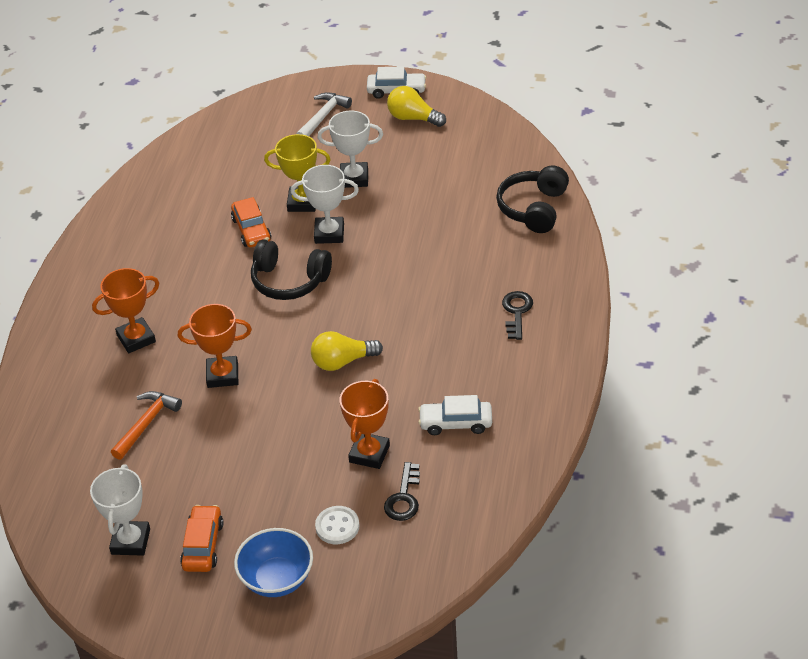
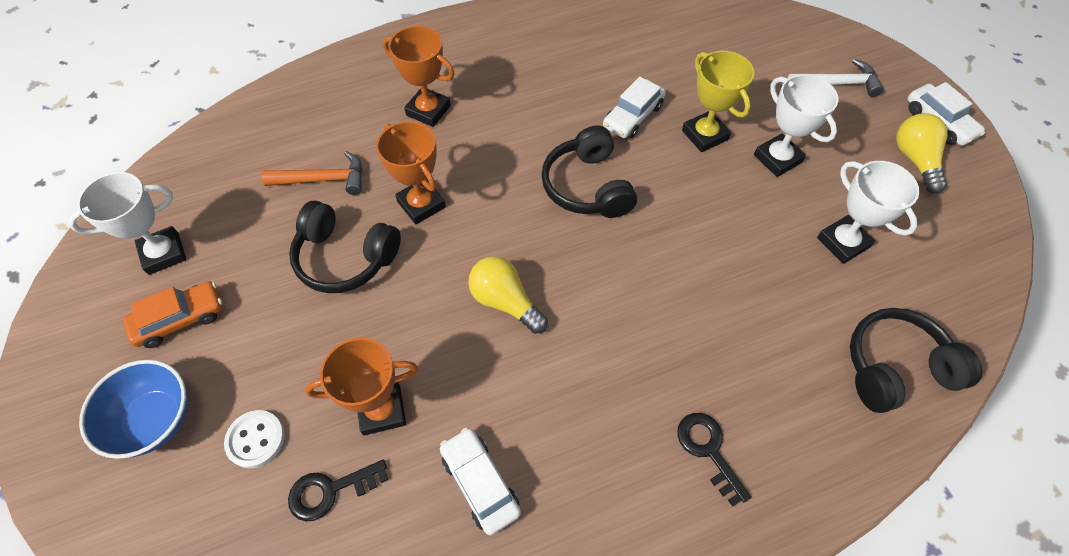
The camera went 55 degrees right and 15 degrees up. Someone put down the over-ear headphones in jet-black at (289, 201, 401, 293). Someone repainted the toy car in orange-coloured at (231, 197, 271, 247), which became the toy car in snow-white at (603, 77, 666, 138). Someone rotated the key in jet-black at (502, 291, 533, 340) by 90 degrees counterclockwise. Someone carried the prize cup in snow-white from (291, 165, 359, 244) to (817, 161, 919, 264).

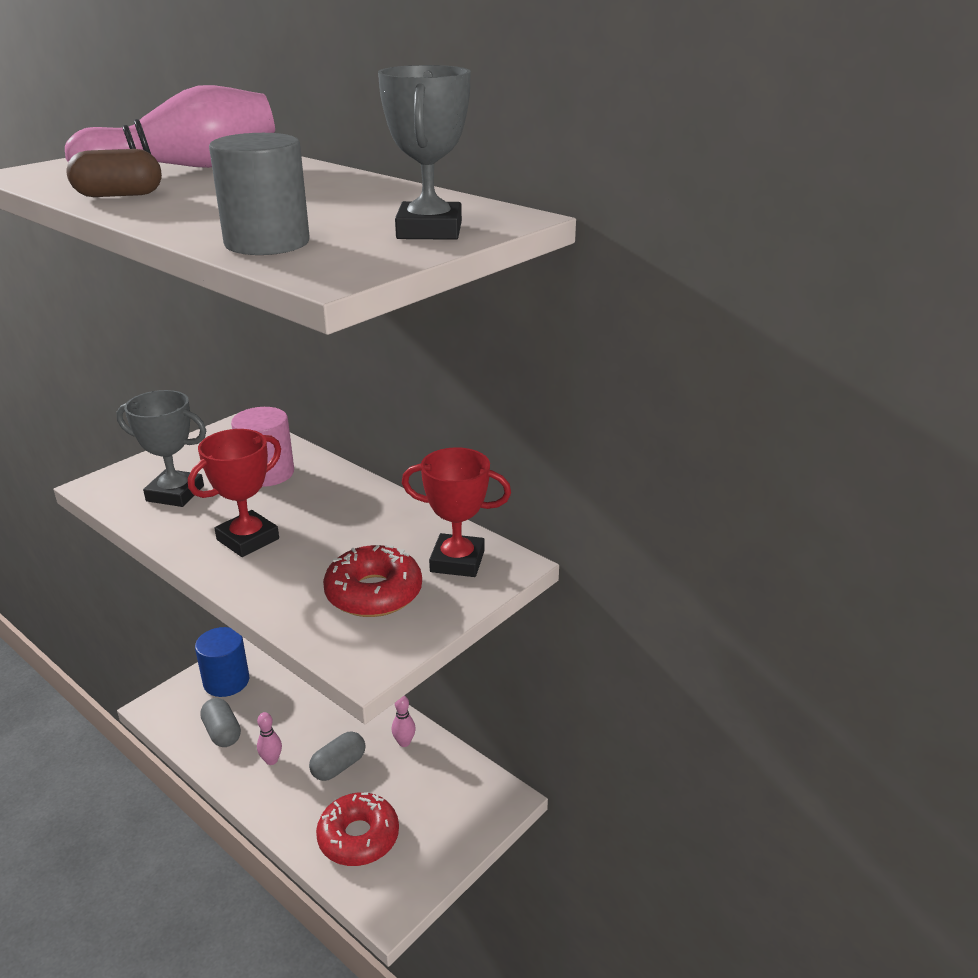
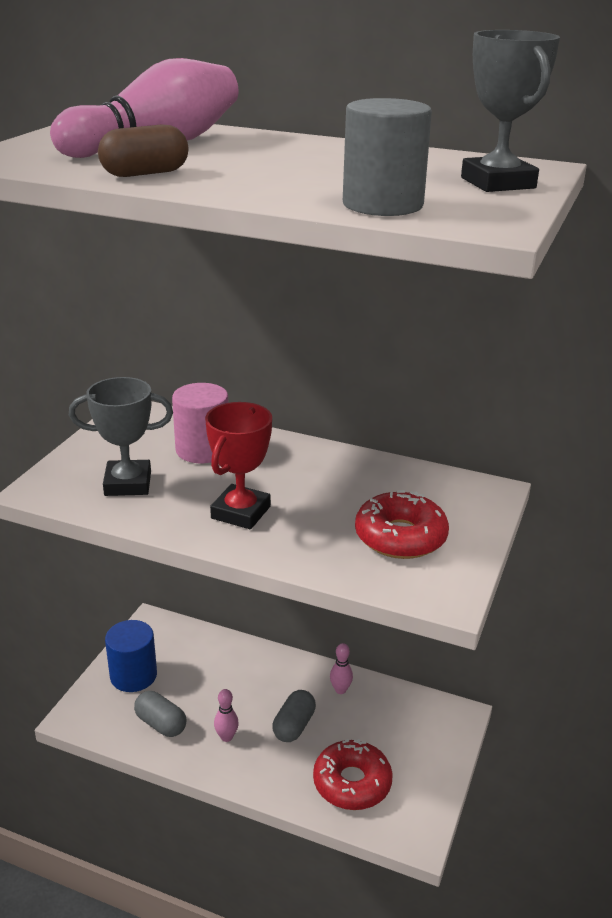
The camera went 20 degrees left and 0 degrees up. Someone took away the prize cup in scarlet at (402, 447, 511, 577).

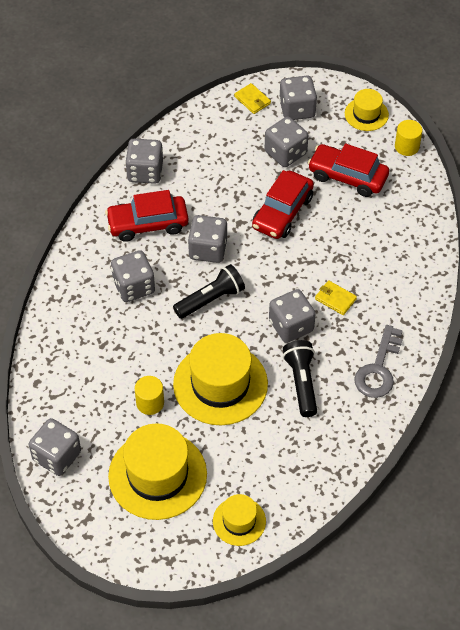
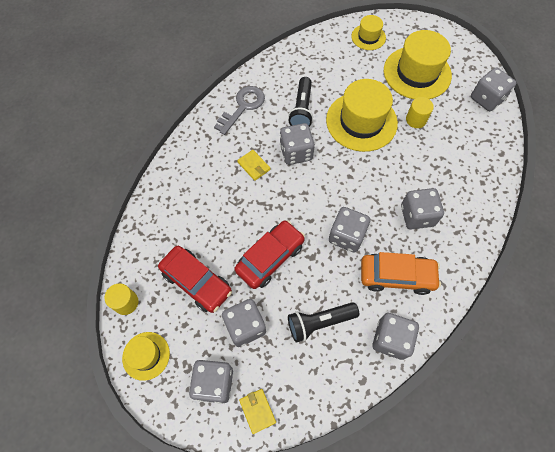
The camera went 165 degrees left and 10 degrees up. Someone carried the torch in jet-black from (173, 264, 245, 319) to (288, 302, 359, 343). Someone repainted the toy car in scarlet at (105, 190, 189, 242), which became the toy car in orange-coloured at (361, 252, 441, 295).

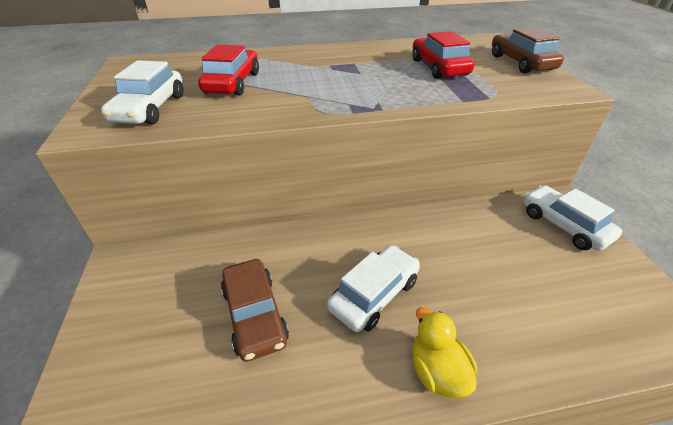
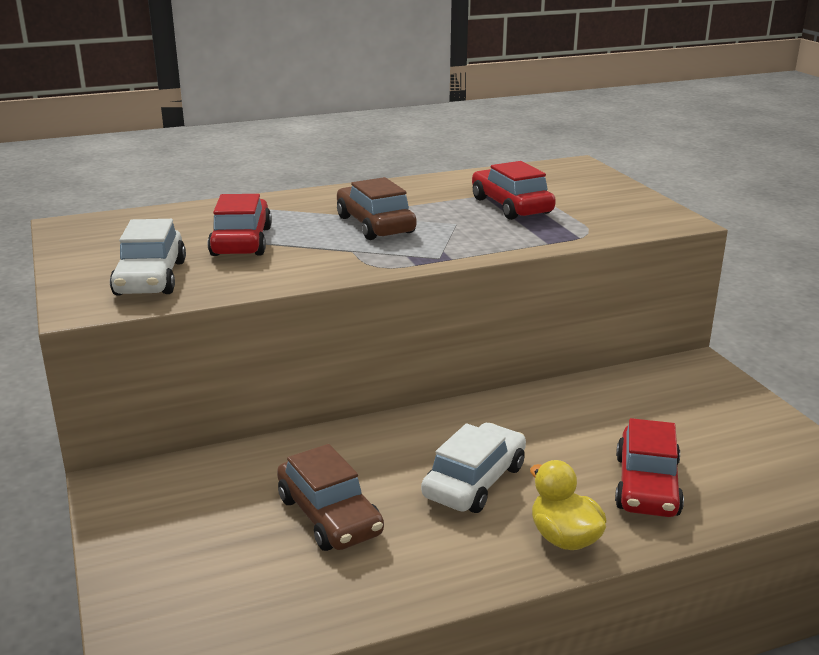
The camera went 10 degrees left and 15 degrees down. Someone carried the toy car in russet from (492, 27, 564, 73) to (337, 177, 417, 240). Someone put down the toy car in scarlet at (615, 418, 684, 517). Someone took away the toy car in snow-white at (523, 185, 622, 251).

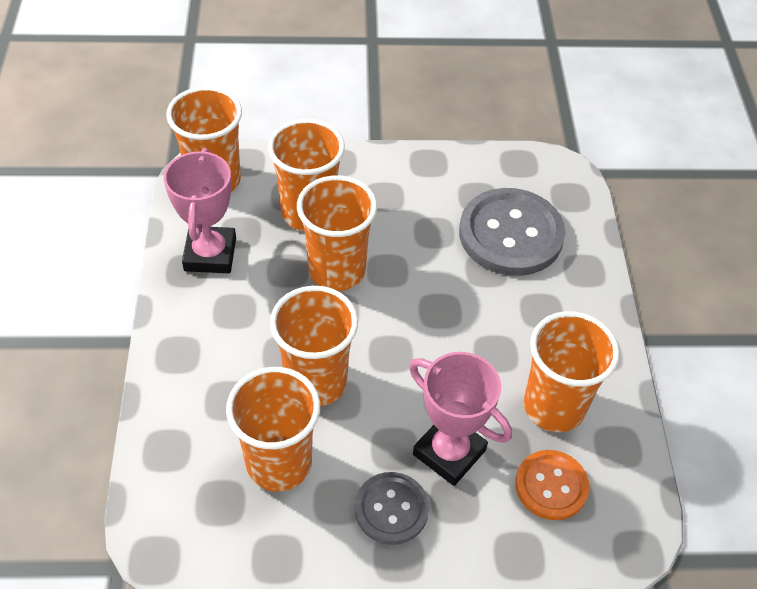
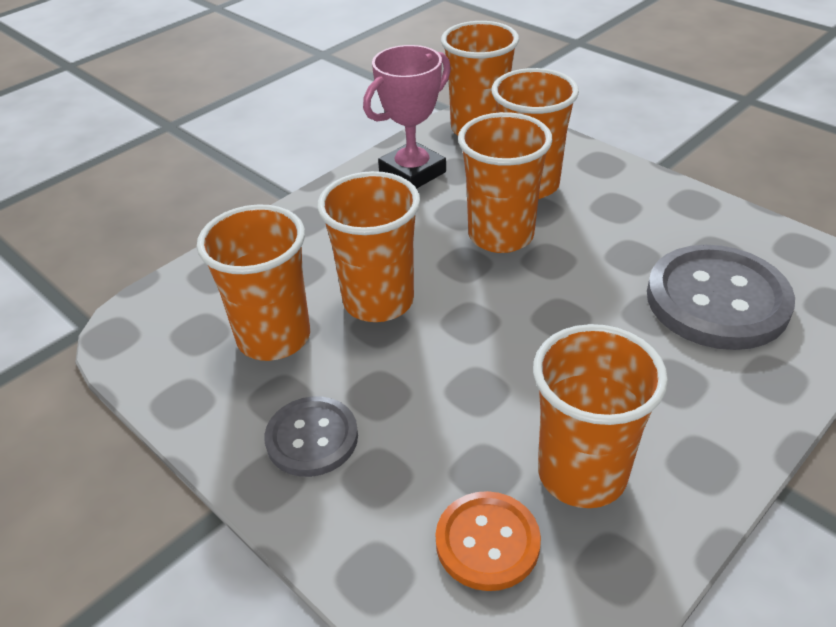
The camera went 50 degrees right and 10 degrees down. Someone took away the prize cup in rosy at (409, 352, 512, 486).

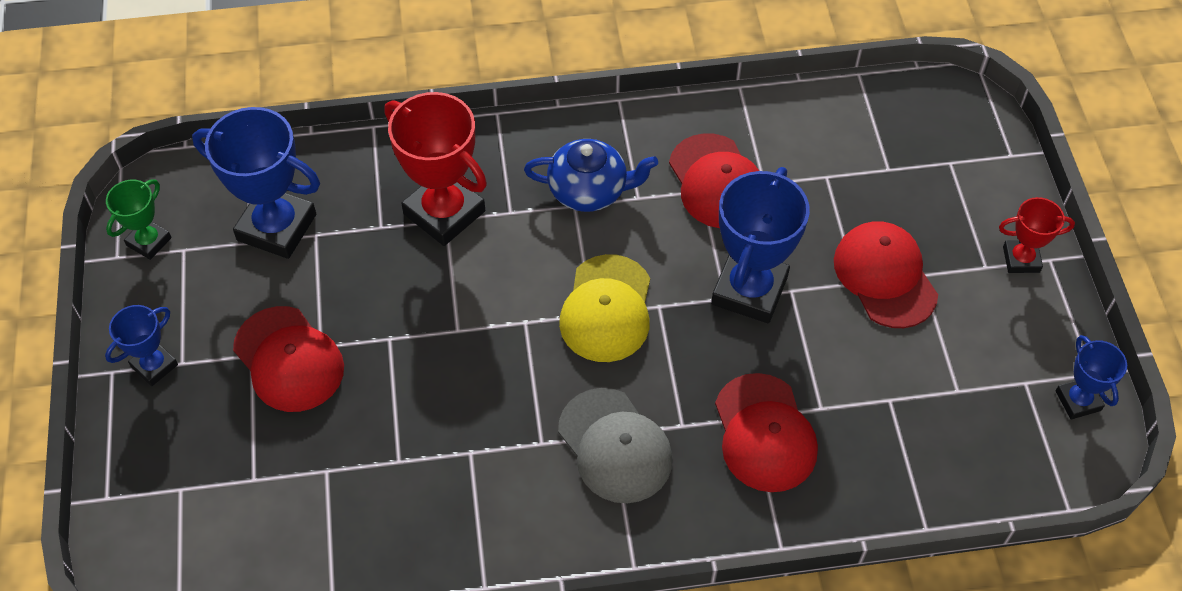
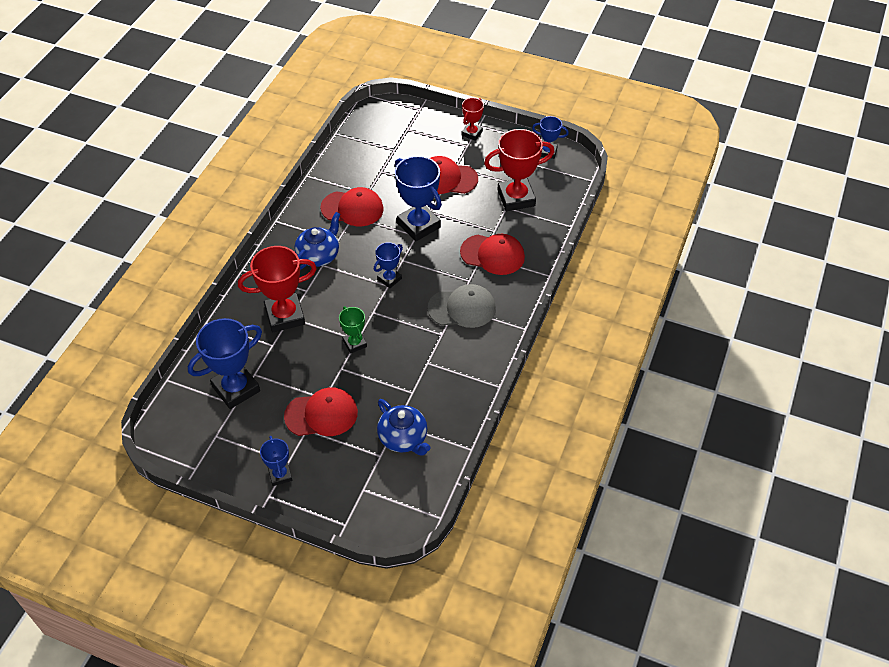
The camera went 60 degrees left and 5 degrees down. Someone carried the prize cup in green from (106, 179, 171, 260) to (339, 307, 367, 354). Someone swapped the cap in yellow at (559, 254, 650, 362) for the prize cup in blue at (374, 242, 403, 288). Someone put down the tea pot in blue at (377, 399, 431, 456). Someone put down the prize cup in scarlet at (484, 129, 555, 211).

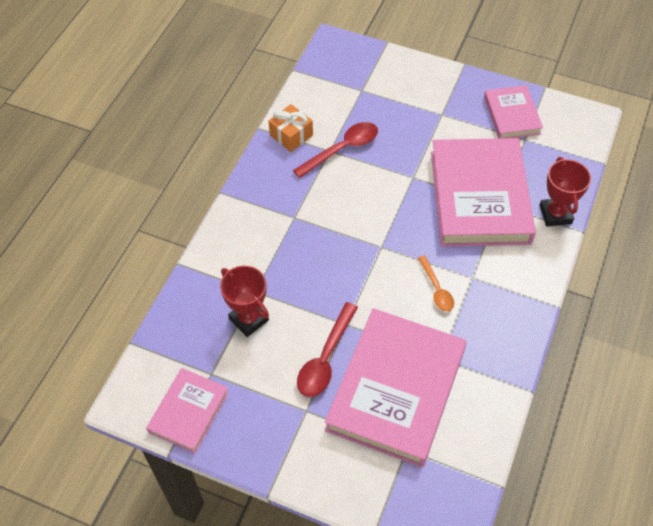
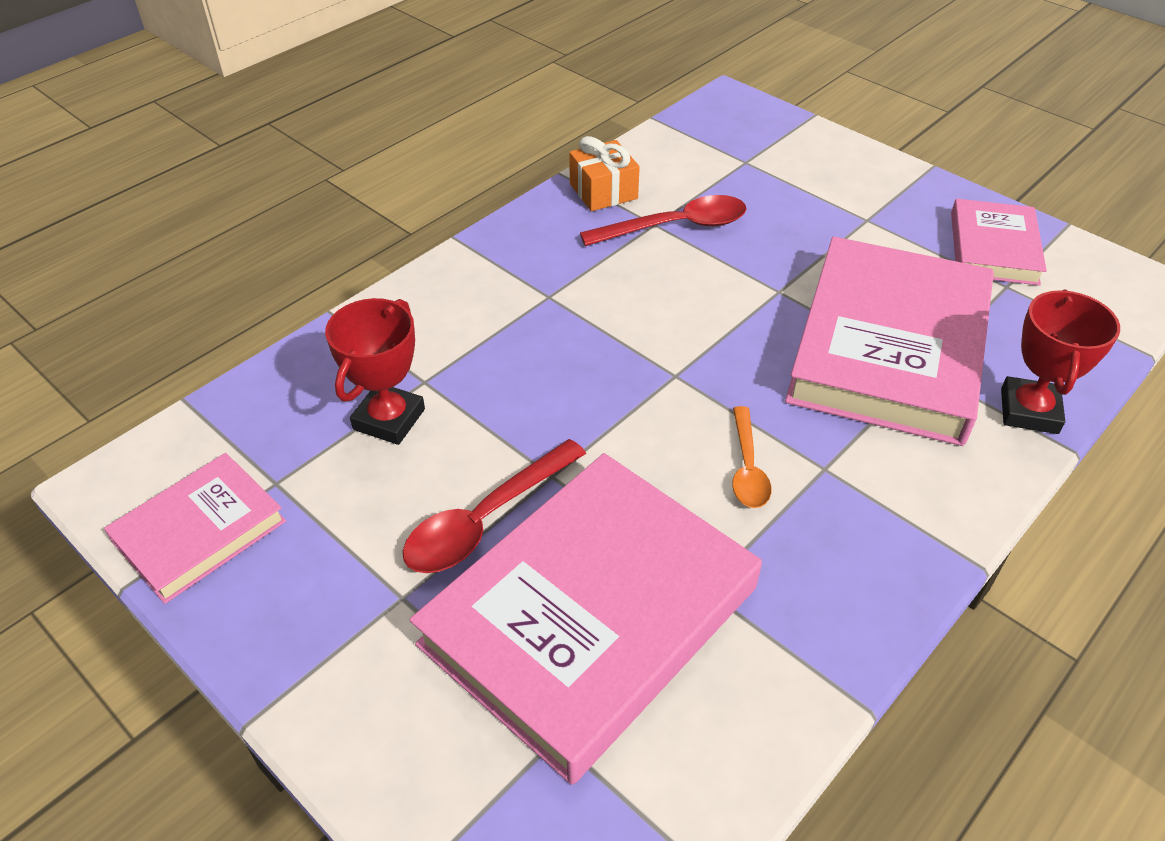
The camera went 20 degrees right and 10 degrees down. Someone rotated the prize cup in scarlet at (220, 266, 269, 337) by 45 degrees clockwise.

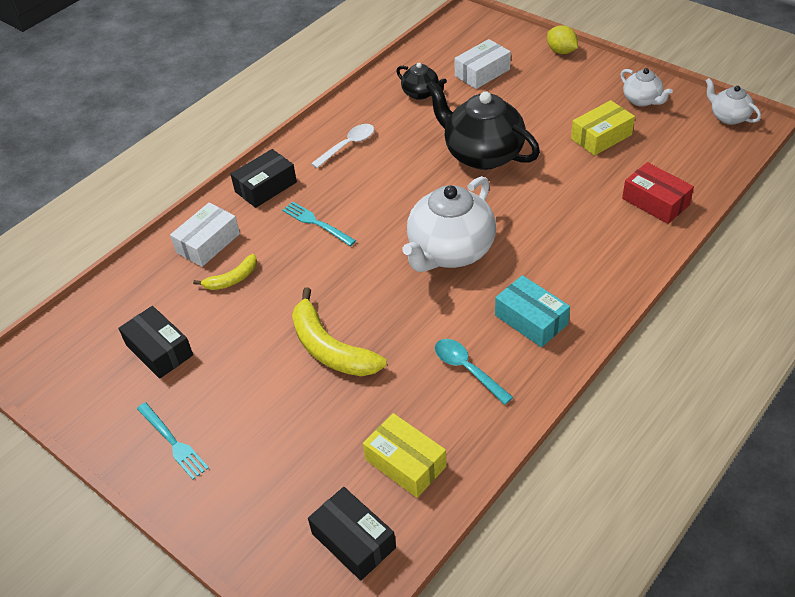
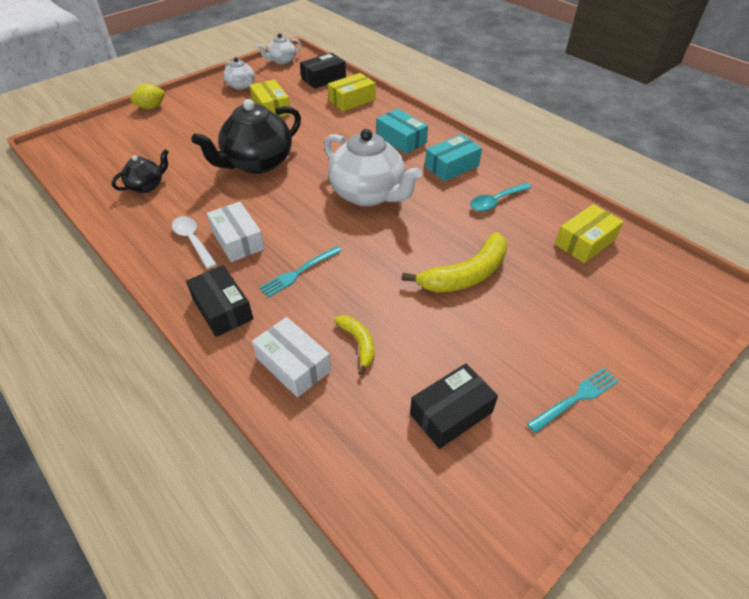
The camera went 85 degrees left and 0 degrees up. Someone carried the box in snow-white from (454, 39, 511, 89) to (207, 202, 265, 262). Someone rotated the tea pot in snow-white at (621, 68, 673, 107) by 75 degrees clockwise. Someone carried the box in jet-black from (308, 487, 396, 581) to (300, 53, 346, 89). Someone repainted the box in scarlet at (622, 162, 694, 224), which became the box in yellow at (328, 73, 376, 111). Someone put down the box in teal at (377, 109, 428, 154).

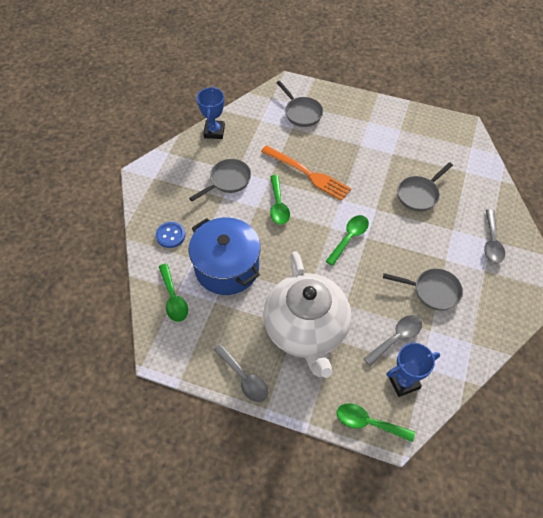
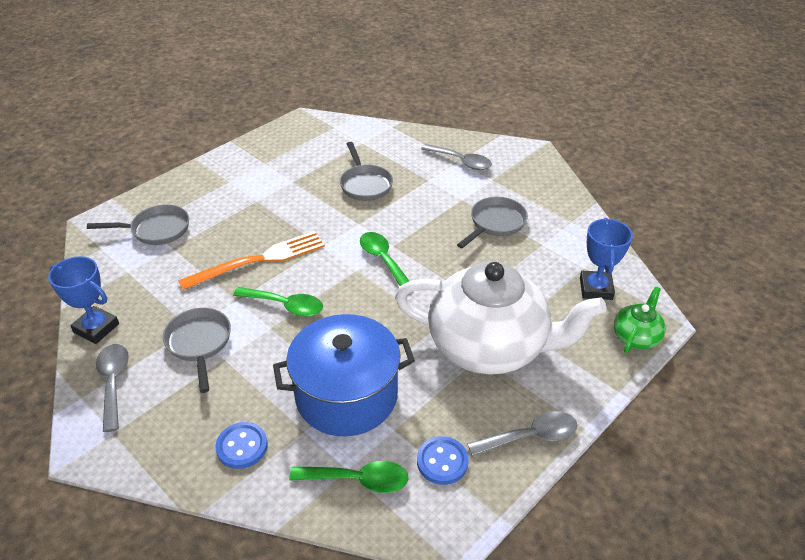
The camera went 65 degrees left and 15 degrees down. Someone carried the teaspoon in grey from (363, 315, 422, 366) to (96, 344, 129, 432). Someone put down the button in blue at (417, 437, 469, 485). Someone swapped the teaspoon in green at (337, 403, 415, 442) for the tea pot in green at (614, 287, 666, 353).

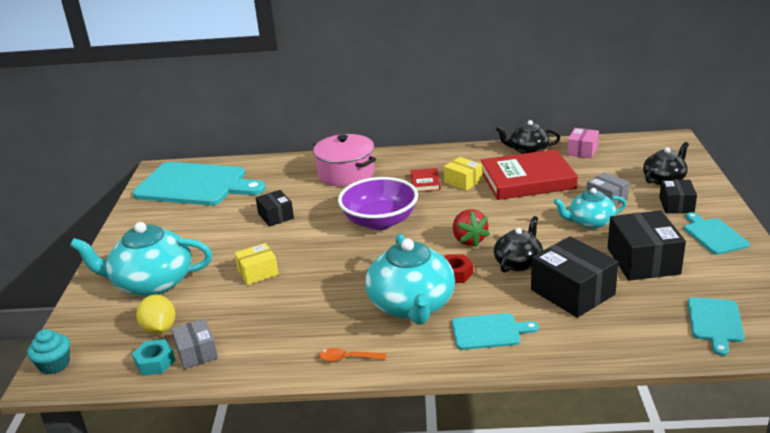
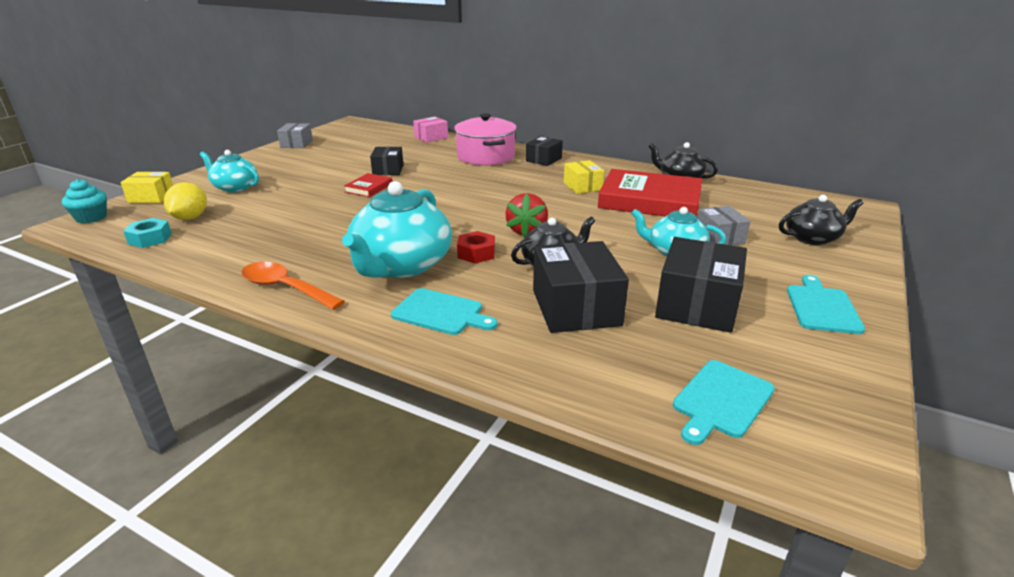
The camera went 25 degrees right and 0 degrees up. Someone carried the box in yellow from (234, 243, 279, 285) to (121, 172, 173, 203). Someone scaled the tea pot in teal at (70, 222, 212, 296) by 0.58. Someone scaled the teaspoon in orange-coloured at (319, 348, 386, 362) by 1.69. Someone carried the box in grey from (172, 318, 218, 370) to (277, 123, 313, 148). Someone carried the hardcover in scarlet from (410, 168, 440, 192) to (344, 173, 393, 197). Someone carried the box in rosy from (567, 128, 599, 158) to (413, 117, 448, 143). Someone carried the box in jet-black from (659, 180, 697, 213) to (526, 136, 563, 166). Someone took away the bread board in teal at (133, 162, 266, 206). Someone took away the deep dish in purple at (338, 177, 418, 230).

